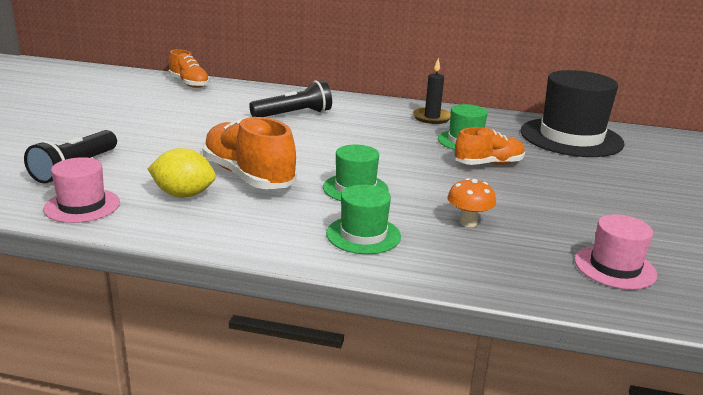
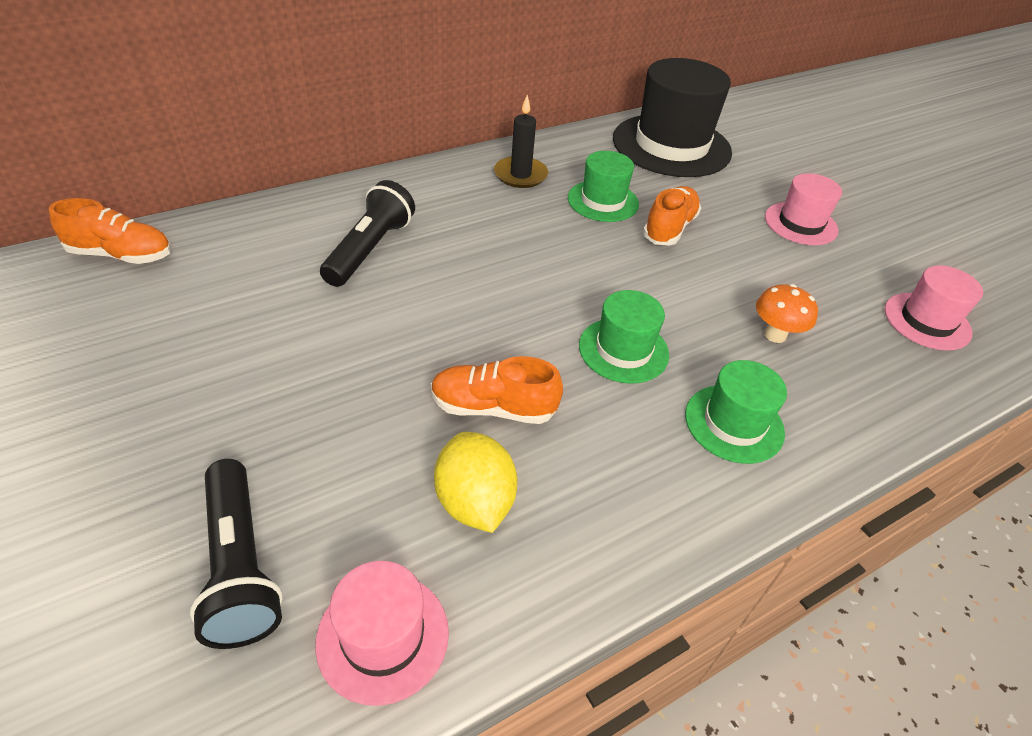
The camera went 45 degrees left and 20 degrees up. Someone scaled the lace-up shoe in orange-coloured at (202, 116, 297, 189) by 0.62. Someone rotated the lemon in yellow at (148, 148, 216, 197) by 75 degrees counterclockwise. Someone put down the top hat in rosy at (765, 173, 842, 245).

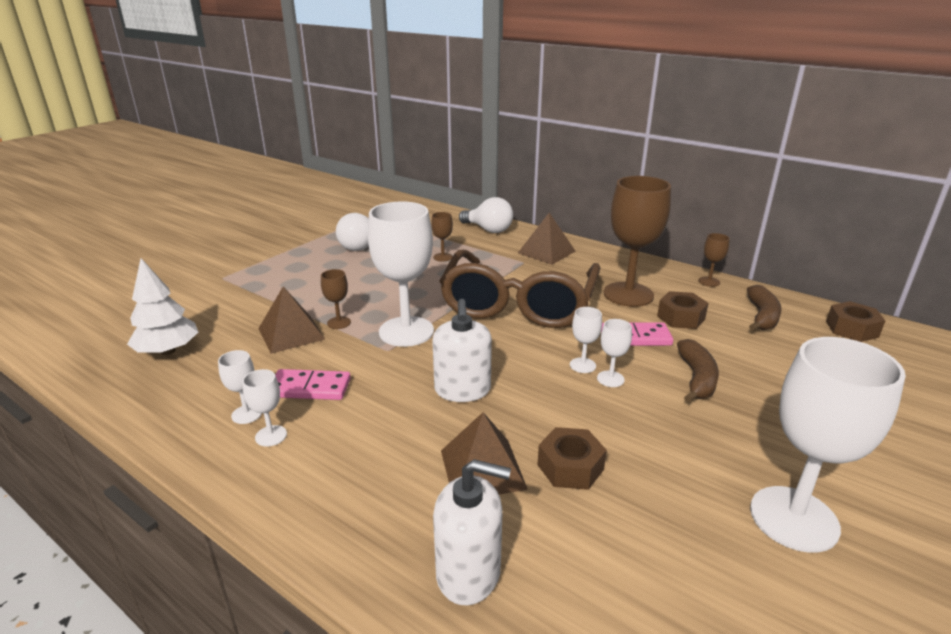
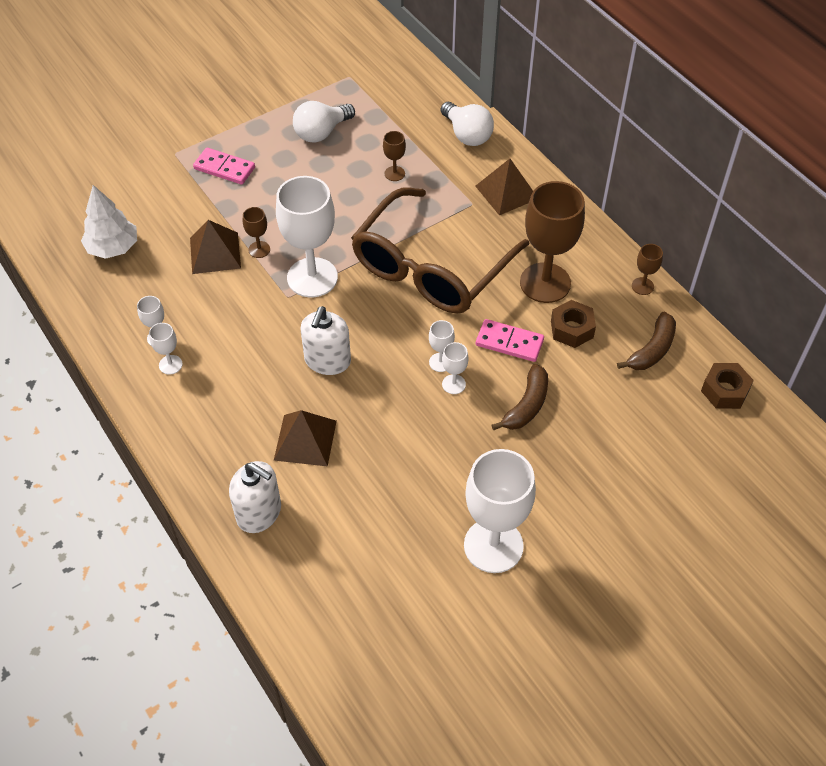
The camera went 20 degrees right and 25 degrees up. Someone carried the domino in rosy from (275, 369, 351, 400) to (193, 148, 255, 185). Someone took away the hex nut in russet at (537, 427, 607, 490).

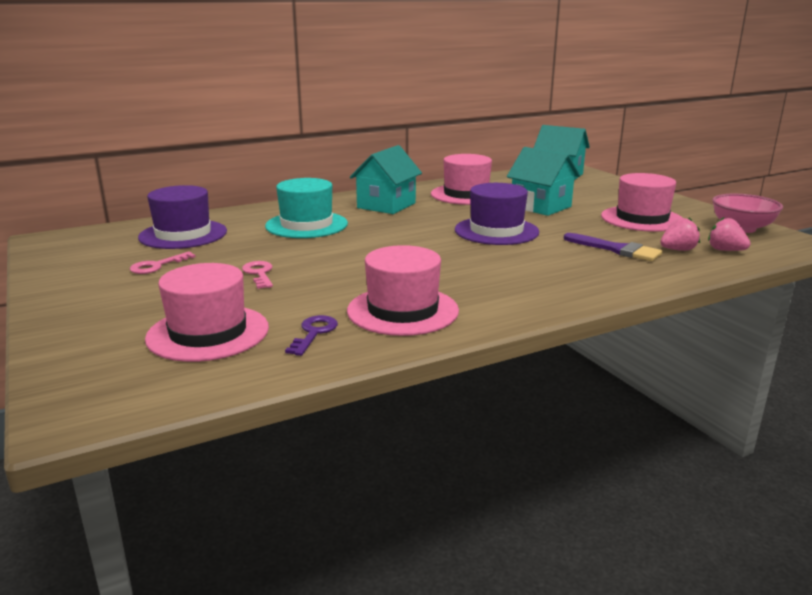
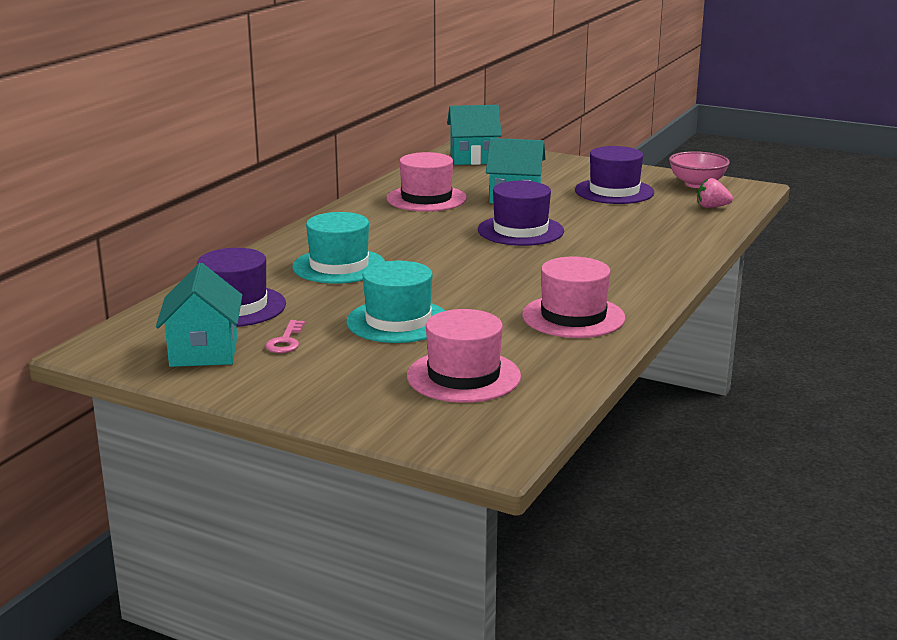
The camera went 35 degrees left and 0 degrees up. Someone carried the house in teal from (350, 145, 422, 214) to (156, 263, 242, 367). Someone swapped the key in rosy at (242, 261, 273, 289) for the top hat in teal at (347, 261, 445, 343). Someone repainted the top hat in rosy at (601, 173, 683, 232), which became the top hat in purple at (575, 146, 654, 204). Someone took away the key in purple at (285, 315, 338, 356). Someone took away the paint brush in purple at (564, 233, 663, 261). Someone took away the toy strawberry in rosy at (660, 218, 700, 251).

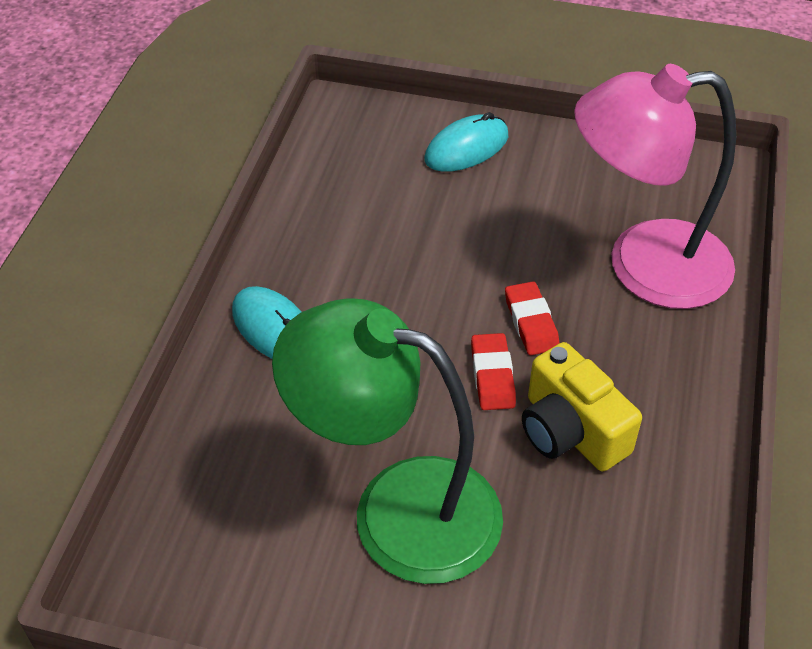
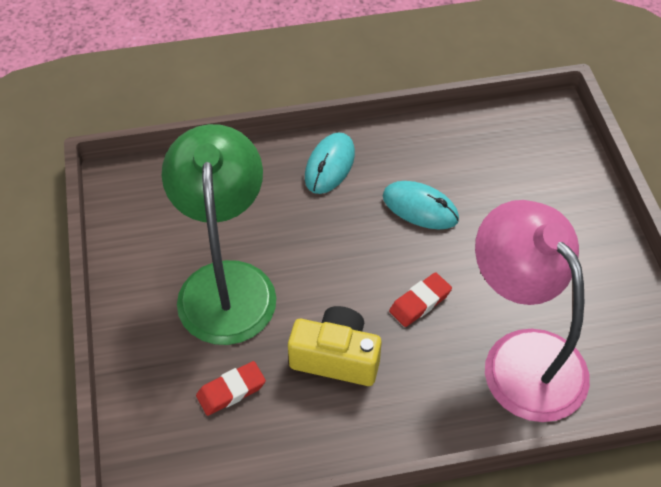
The camera went 65 degrees right and 5 degrees up. Someone carried the eraser in scarlet from (471, 333, 516, 410) to (196, 361, 266, 416). Someone rotated the camera in yellow at (522, 342, 642, 471) by 75 degrees clockwise. Someone carried the computer mouse in teal from (424, 112, 508, 172) to (383, 181, 459, 229).

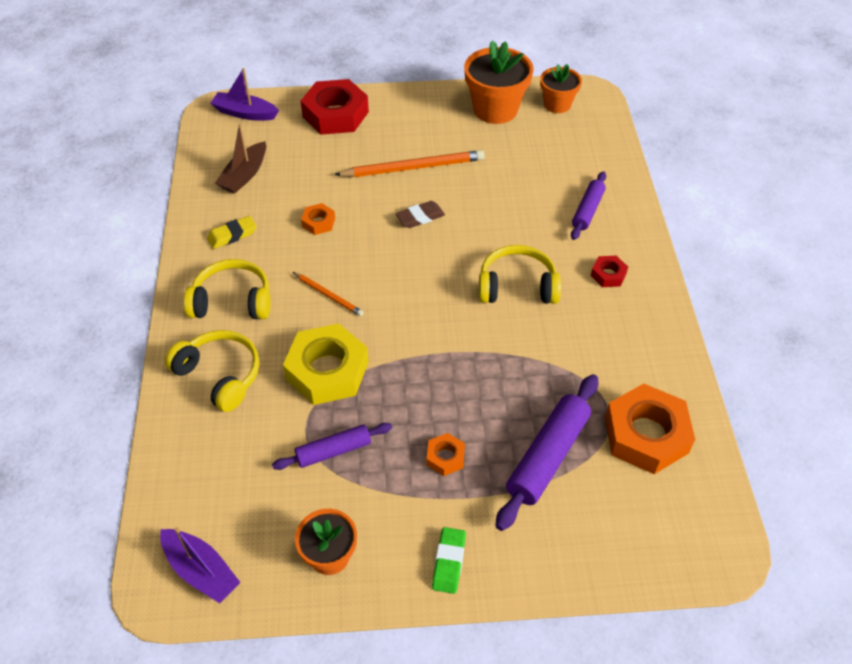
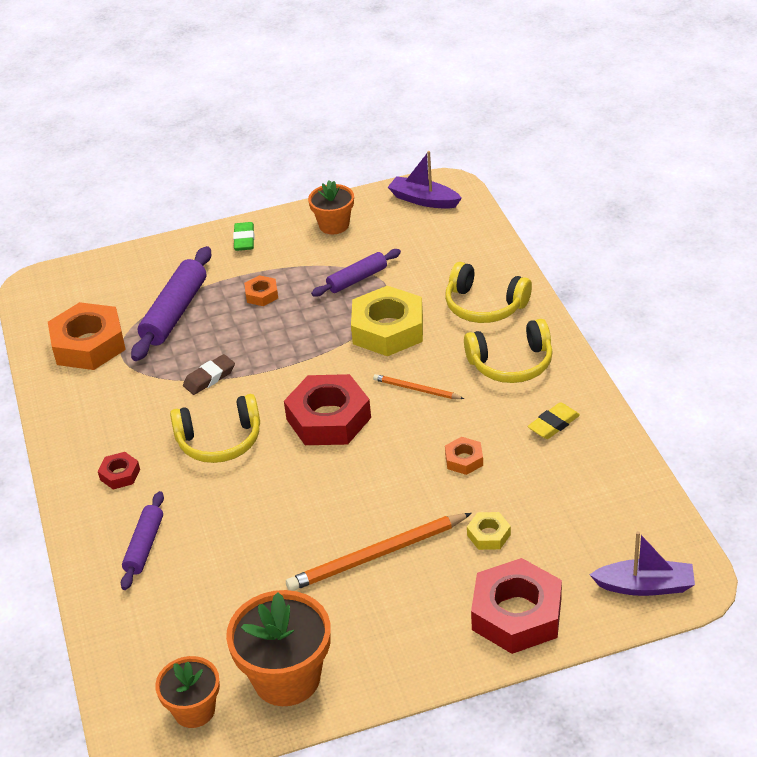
The camera went 170 degrees right and 10 degrees down. Someone carried the eraser in russet from (396, 201, 445, 228) to (183, 354, 235, 395). Someone put down the hex nut in scarlet at (284, 374, 371, 445). Someone put down the hex nut in yellow at (467, 512, 511, 550). Someone took away the sailboat in russet at (215, 124, 266, 194).

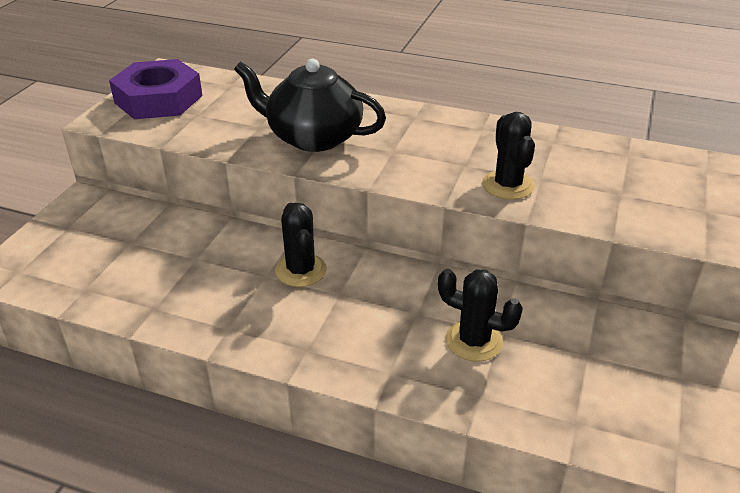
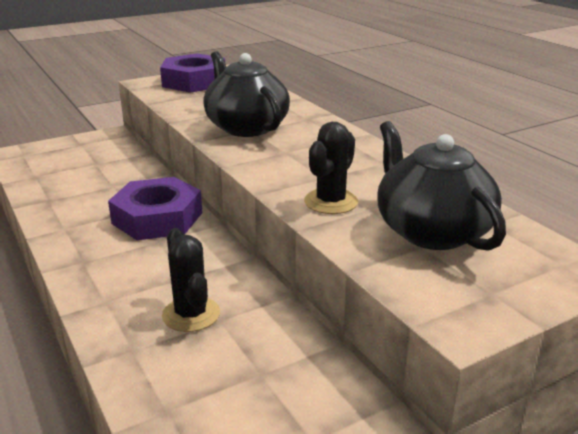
The camera went 40 degrees right and 10 degrees down. Someone swapped the prickly plant in jet-black at (275, 203, 327, 287) for the hex nut in purple at (108, 177, 202, 240). Someone put down the tea pot in jet-black at (377, 121, 506, 251).

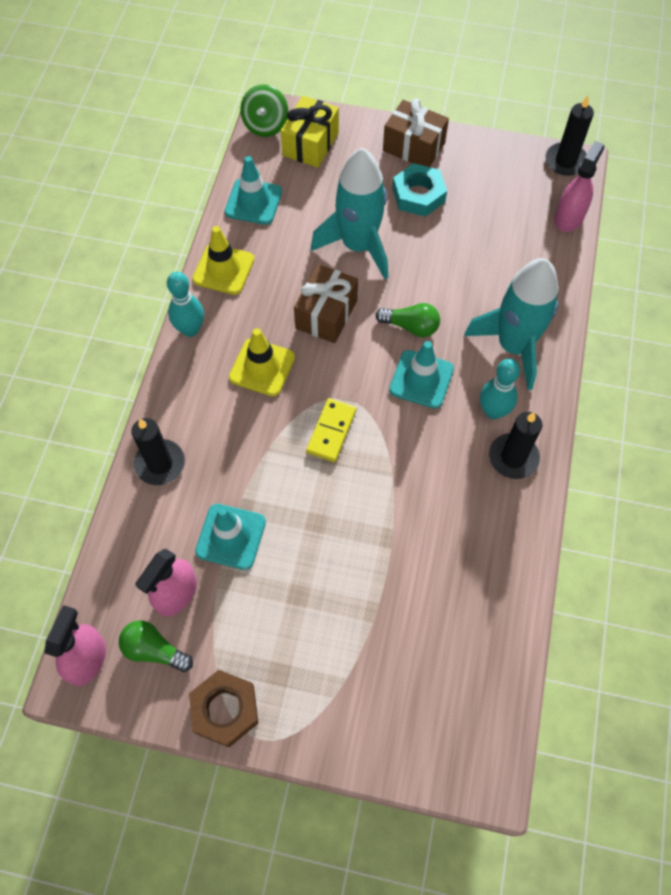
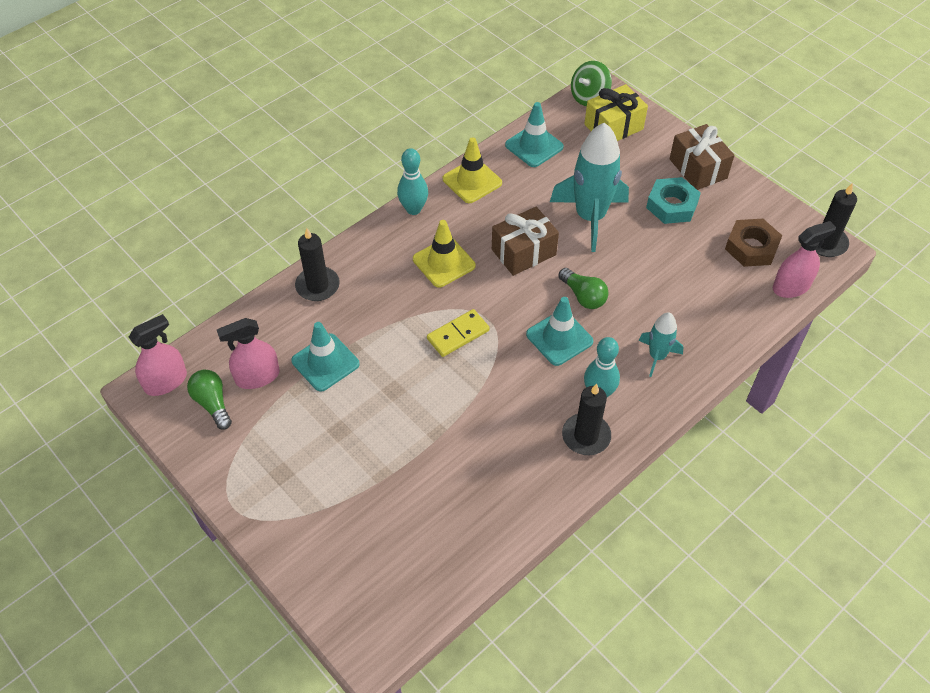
The camera went 35 degrees right and 10 degrees down. Someone scaled the rocket in teal at (464, 258, 559, 390) by 0.52. Someone carried the hex nut in russet from (189, 670, 259, 747) to (725, 219, 783, 267).

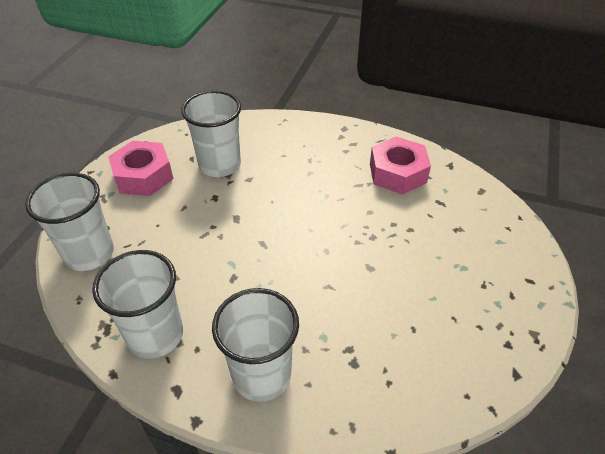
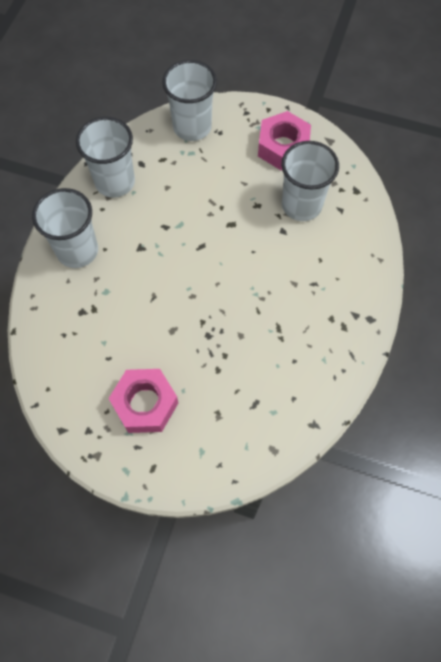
The camera went 90 degrees right and 20 degrees up. Someone carried the hex nut in rosy from (370, 136, 431, 195) to (108, 369, 178, 433).

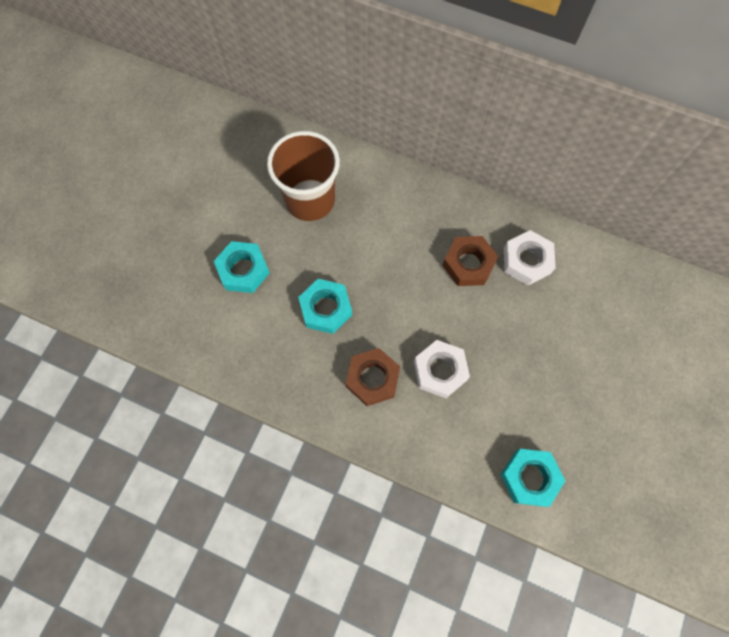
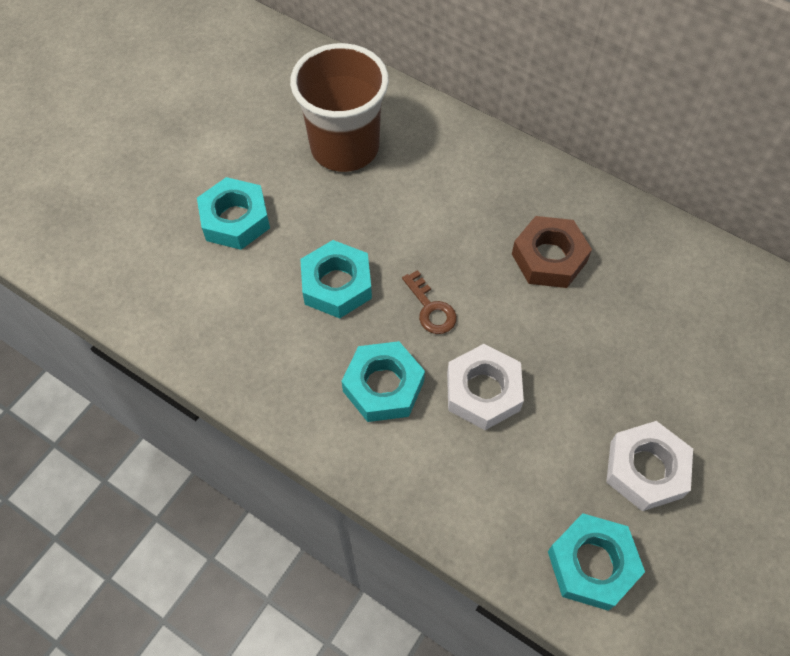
The camera went 10 degrees right and 10 degrees down. Someone repainted the hex nut in russet at (345, 348, 400, 406), which became the hex nut in teal at (341, 341, 425, 422). Someone put down the key in russet at (402, 270, 457, 334). Someone carried the hex nut in snow-white from (504, 230, 556, 286) to (606, 421, 693, 511).

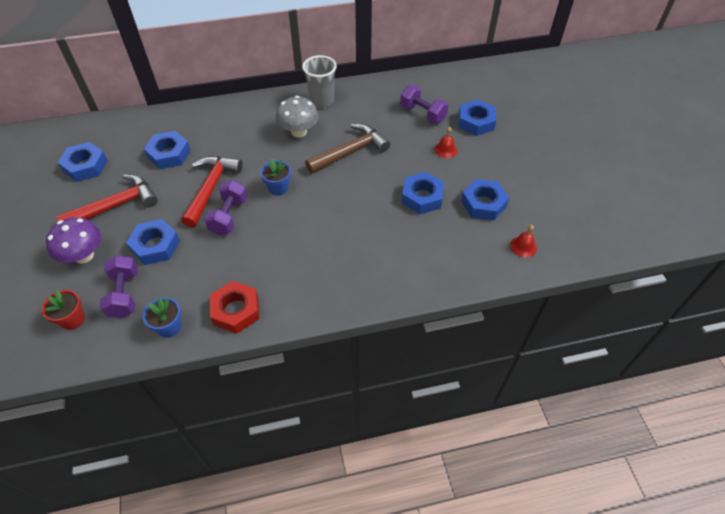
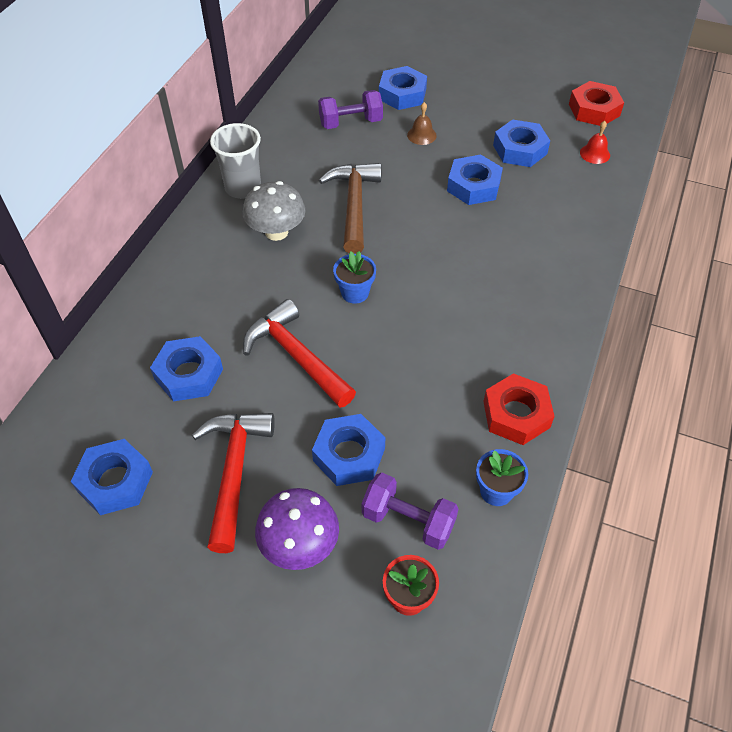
The camera went 55 degrees left and 0 degrees up. Someone repainted the hand bell in scarlet at (434, 127, 457, 158), which became the hand bell in russet at (407, 102, 437, 145). Someone put down the hex nut in scarlet at (569, 81, 624, 126). Someone took away the free weight in purple at (204, 180, 247, 235).

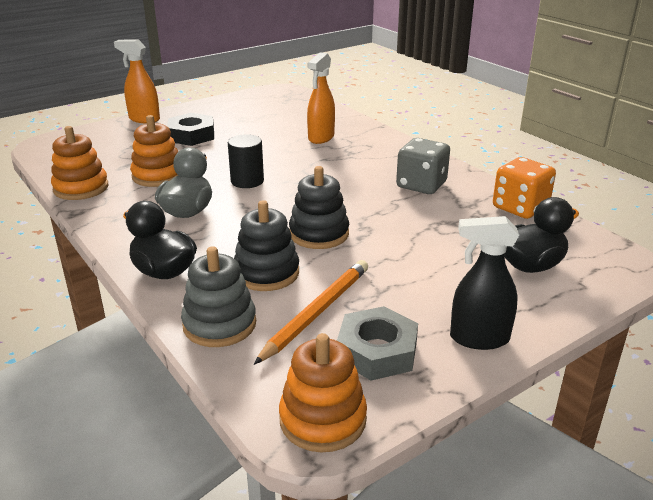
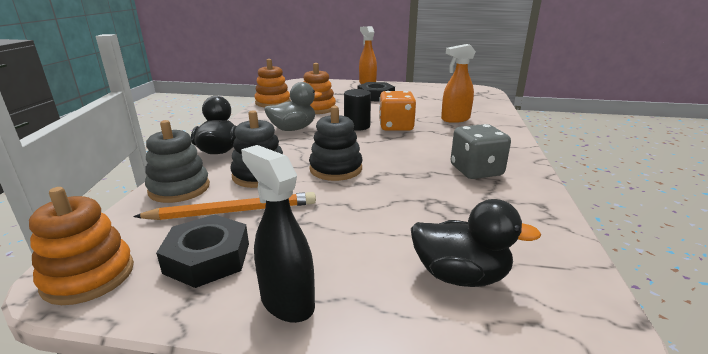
The camera went 45 degrees right and 5 degrees down. Someone repainted the hex nut in grey at (337, 306, 418, 381), which became the hex nut in jet-black at (156, 214, 249, 288). Someone carried the dice in orange-coloured from (493, 157, 556, 219) to (379, 91, 416, 131).

